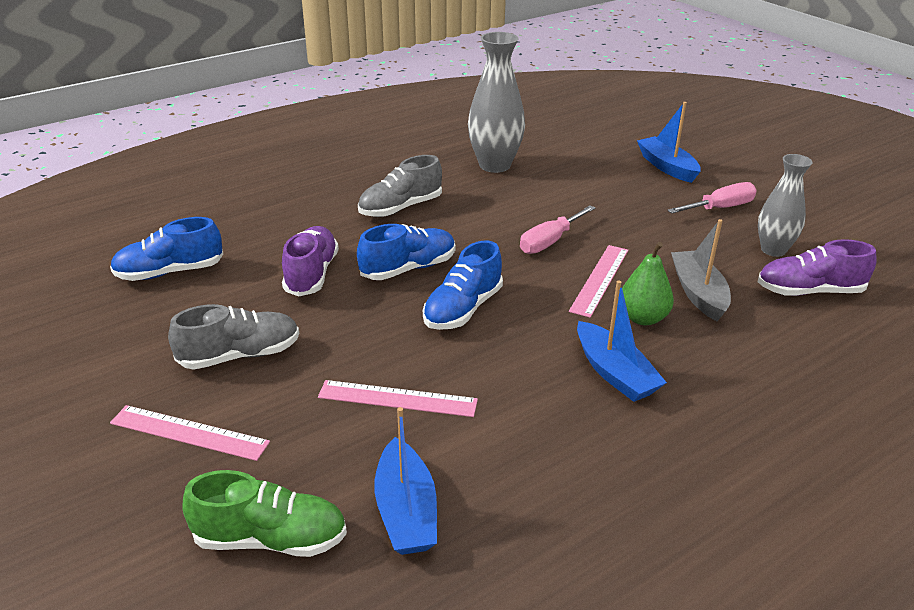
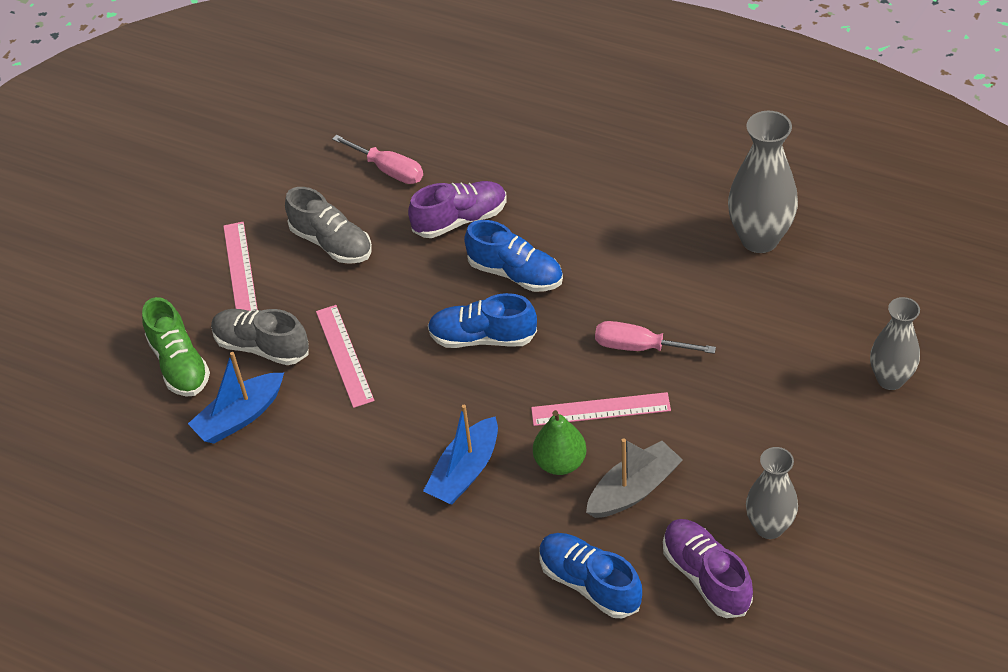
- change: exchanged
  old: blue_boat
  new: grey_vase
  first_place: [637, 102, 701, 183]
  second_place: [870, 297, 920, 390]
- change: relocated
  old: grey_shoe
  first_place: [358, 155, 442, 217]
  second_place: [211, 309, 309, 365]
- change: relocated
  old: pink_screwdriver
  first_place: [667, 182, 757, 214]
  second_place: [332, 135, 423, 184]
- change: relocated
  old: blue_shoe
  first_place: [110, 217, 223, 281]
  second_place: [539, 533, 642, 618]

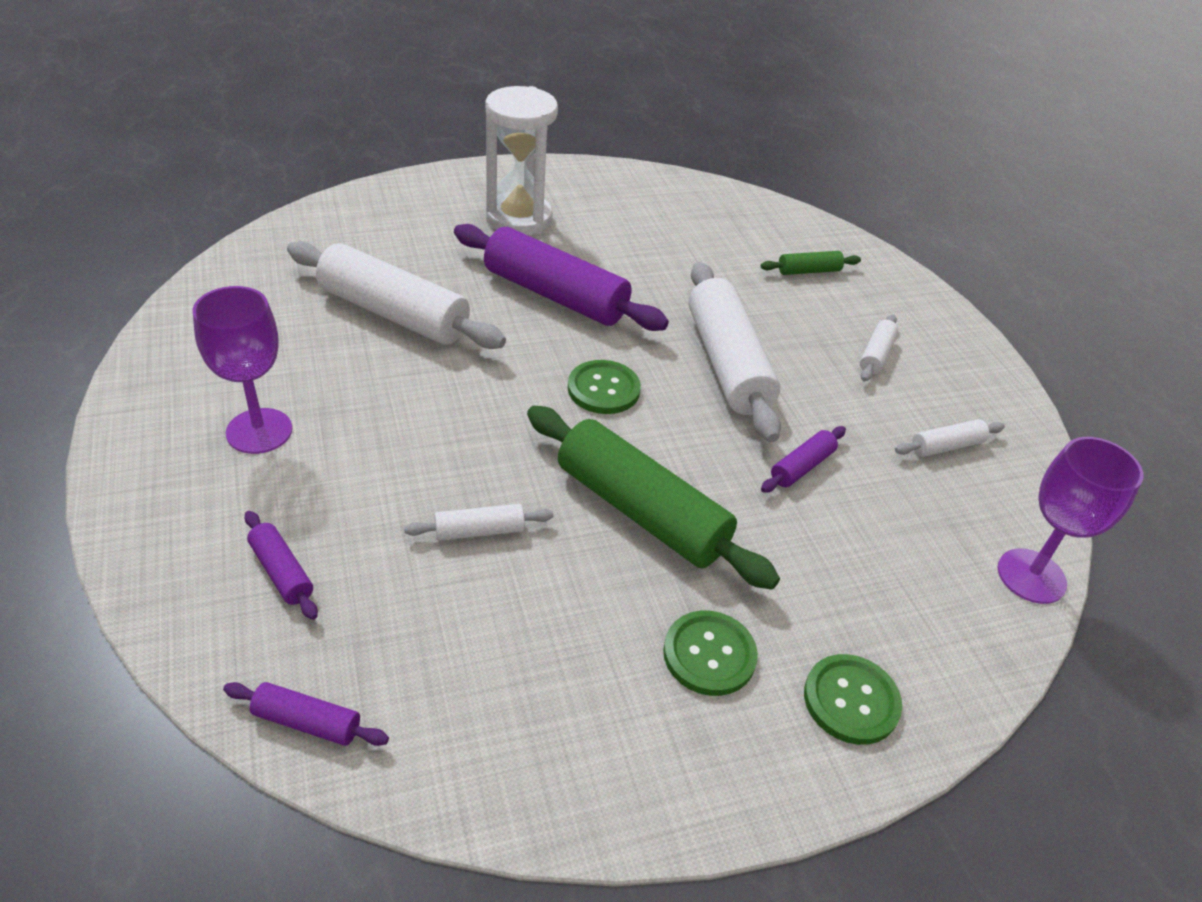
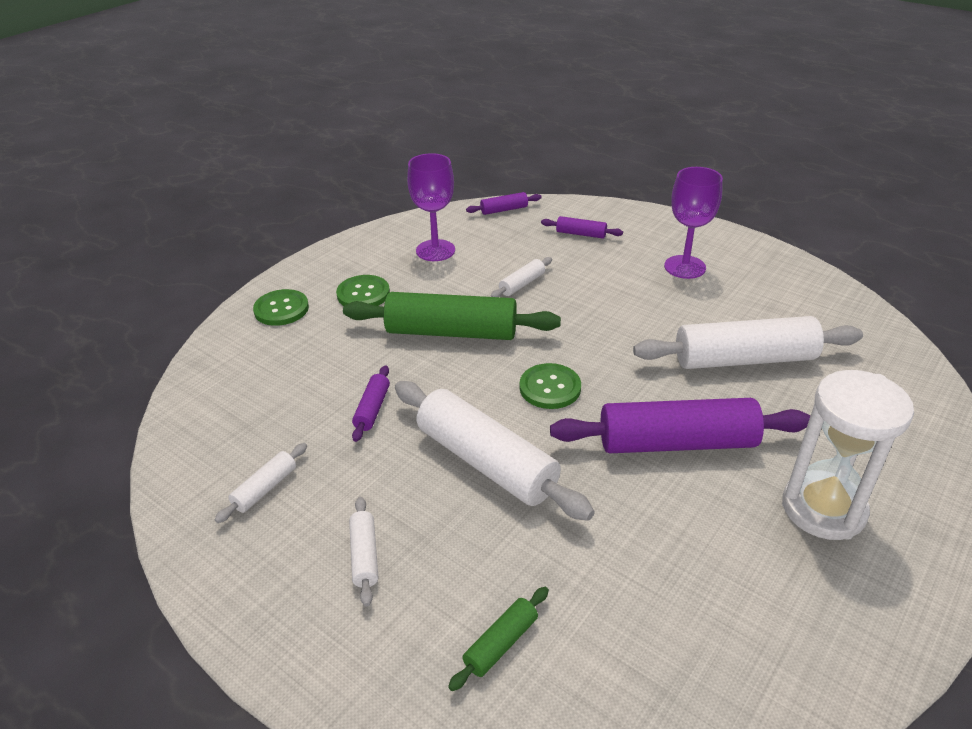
- change: relocated
  old: purple_goblet
  first_place: [998, 437, 1144, 604]
  second_place: [407, 153, 455, 261]

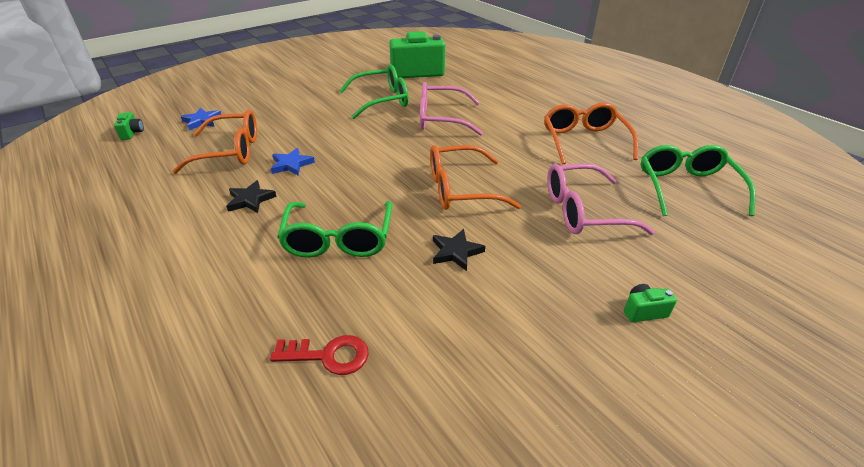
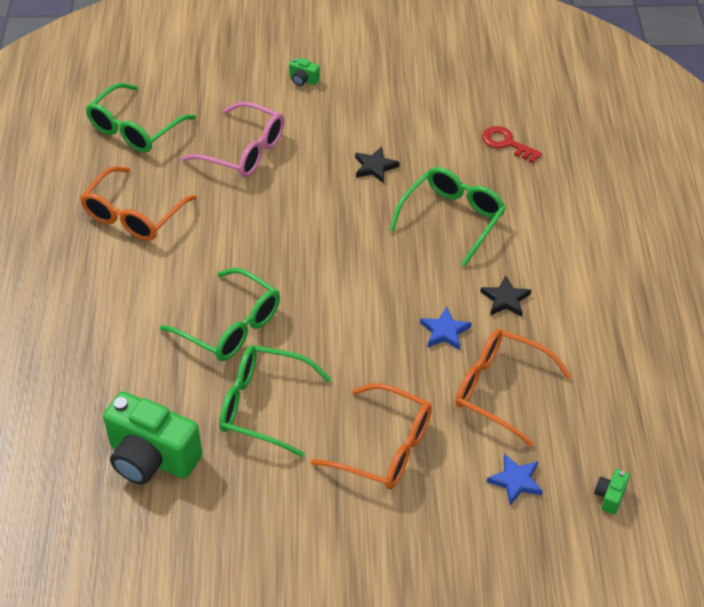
- change: colour
  old: pink_glasses
  new: green_glasses
  first_place: [420, 82, 483, 136]
  second_place: [160, 268, 280, 361]
- change: relocated
  old: orange_glasses
  first_place: [430, 145, 521, 210]
  second_place: [310, 383, 432, 489]

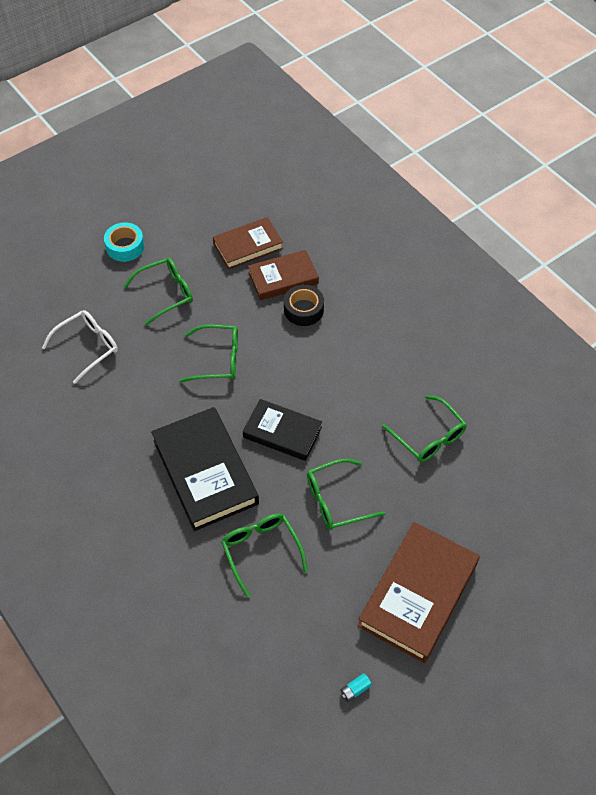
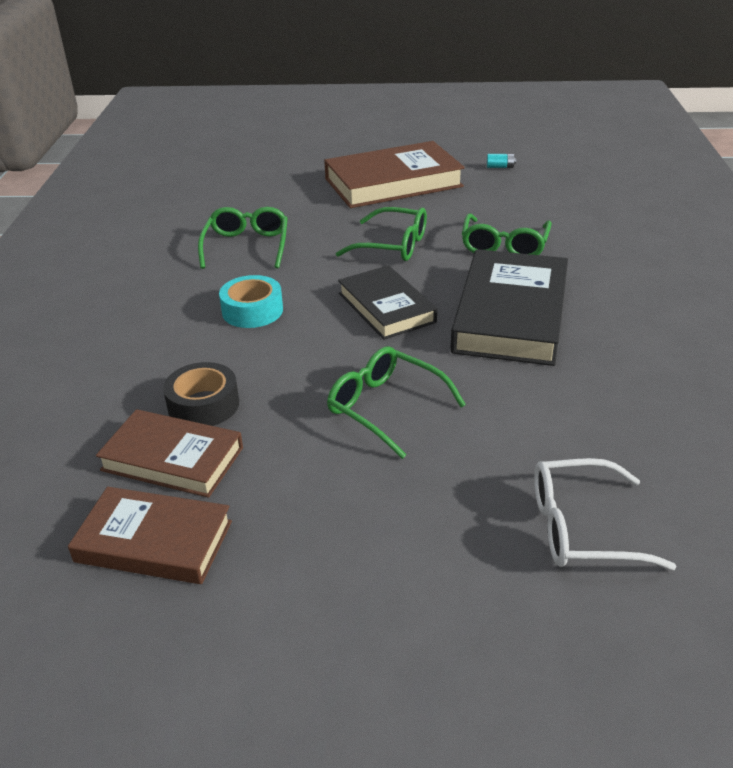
- change: relocated
  old: turquoise_tape
  first_place: [104, 223, 145, 262]
  second_place: [219, 275, 283, 328]
- change: missing
  old: green_glasses
  first_place: [123, 258, 193, 325]

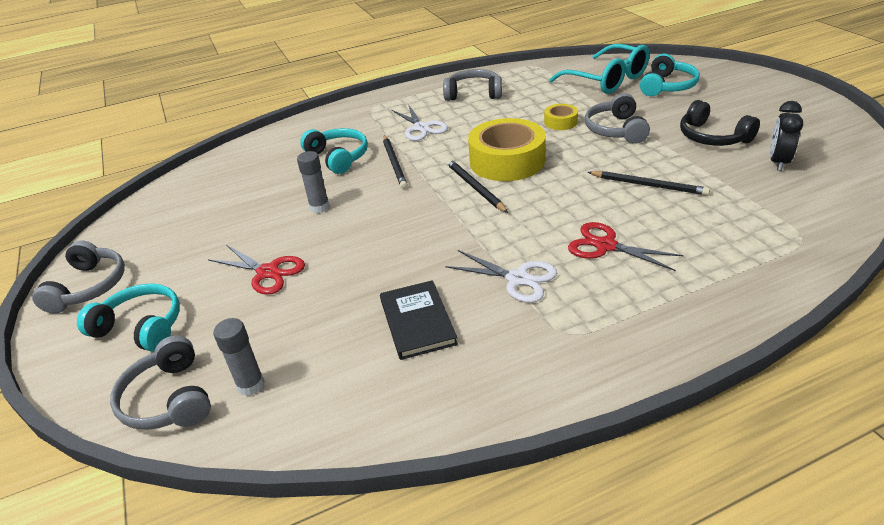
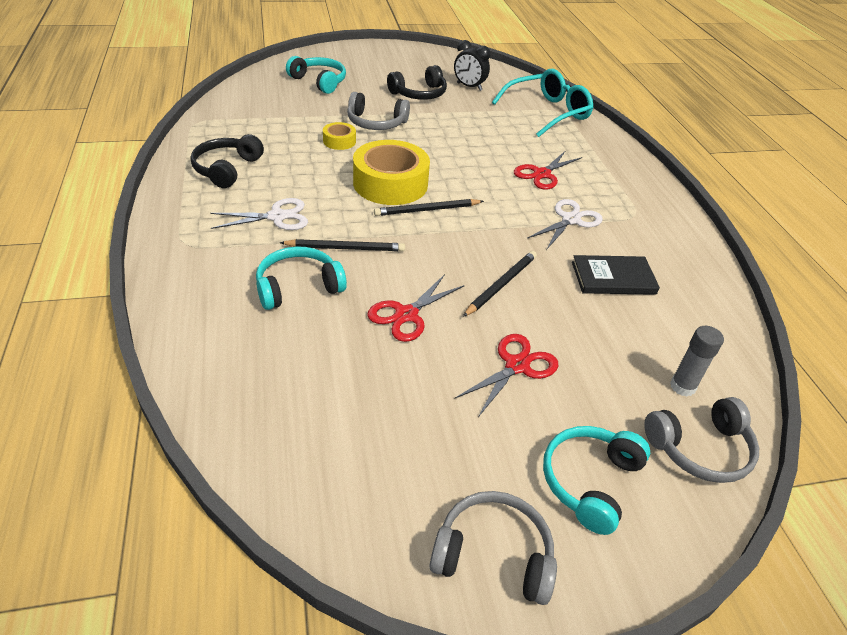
- change: relocated
  old: turquoise_glasses
  first_place: [549, 44, 650, 94]
  second_place: [492, 69, 594, 137]
- change: colour
  old: grey_headphones
  new: black_headphones
  first_place: [443, 69, 502, 101]
  second_place: [191, 134, 264, 188]
- change: exchanged
  old: grey_glue_stick
  new: red_scissors
  first_place: [297, 151, 329, 213]
  second_place: [367, 274, 465, 342]
- change: relocated
  old: black_pencil
  first_place: [587, 171, 710, 196]
  second_place: [463, 251, 537, 317]

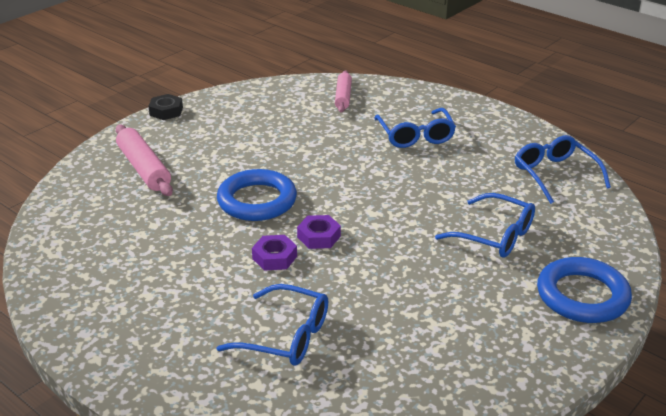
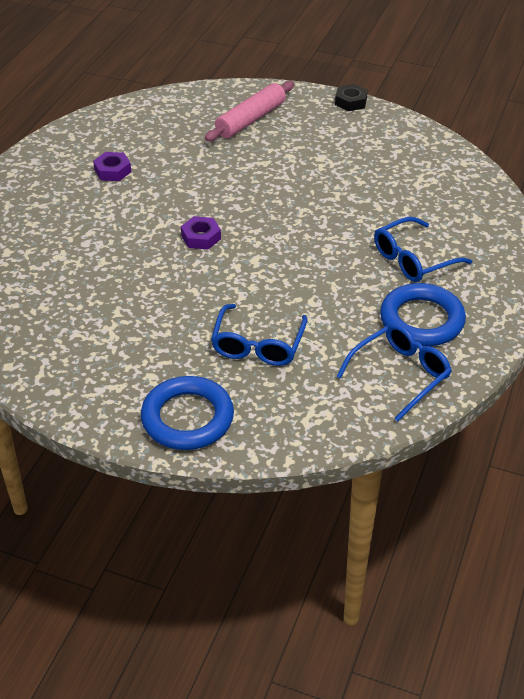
- change: missing
  old: pink_rolling_pin
  first_place: [335, 70, 352, 113]
- change: relocated
  old: blue_ring
  first_place: [217, 169, 297, 221]
  second_place: [380, 283, 466, 346]
- change: relocated
  old: purple_nut
  first_place: [252, 235, 297, 271]
  second_place: [93, 152, 131, 181]
- change: missing
  old: blue_glasses
  first_place: [216, 284, 328, 366]

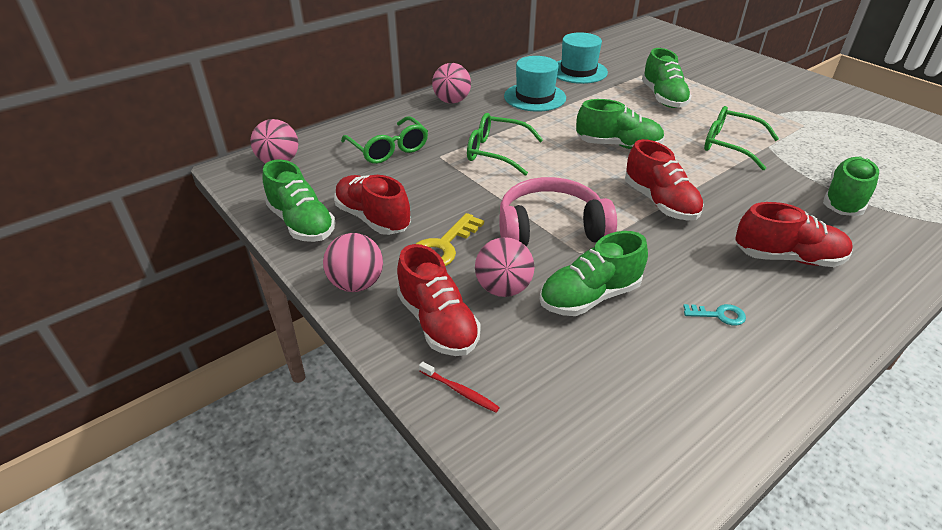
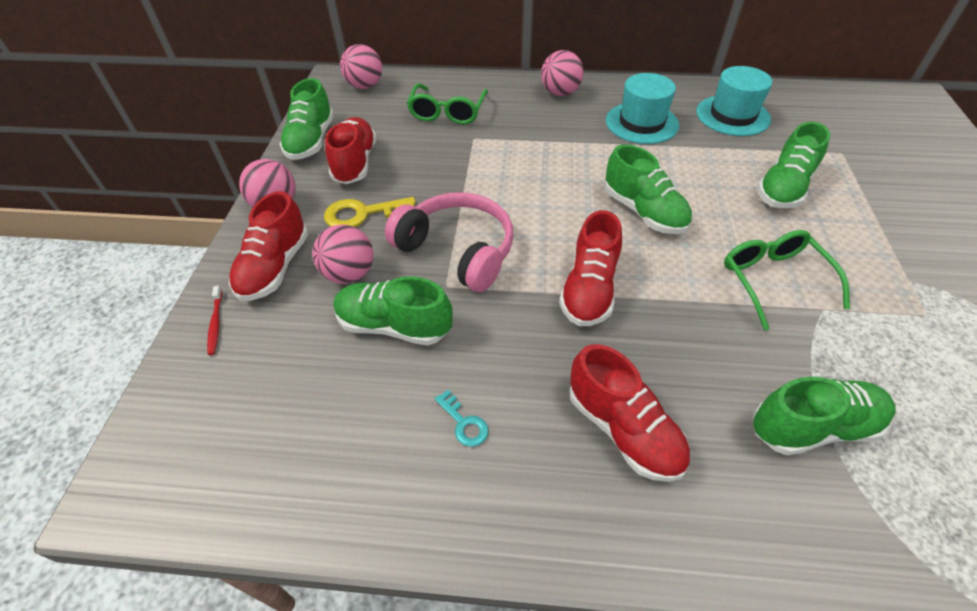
- change: missing
  old: green_glasses
  first_place: [467, 113, 543, 176]

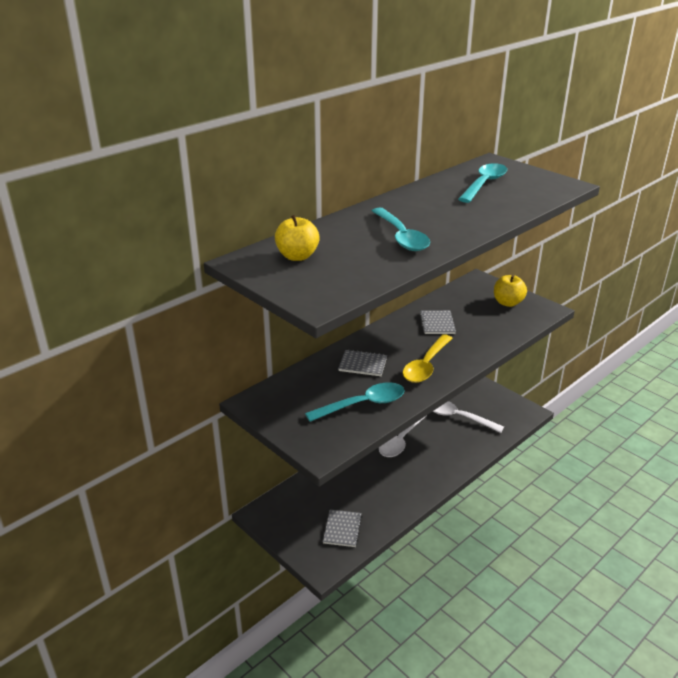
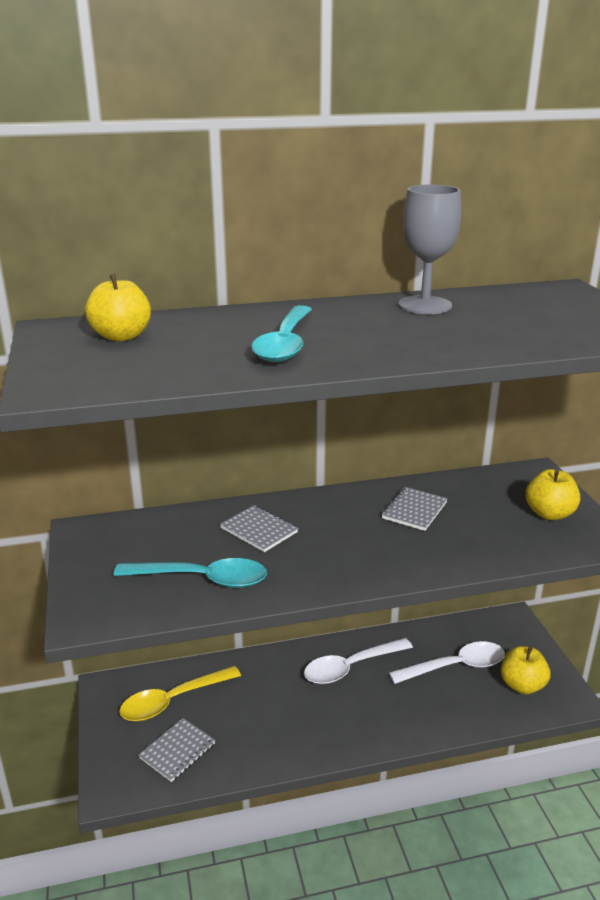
- change: missing
  old: turquoise_spoon
  first_place: [458, 163, 507, 203]
- change: relocated
  old: yellow_spoon
  first_place: [402, 334, 452, 383]
  second_place: [119, 666, 241, 721]
- change: spun
  old: white_spoon
  first_place: [433, 401, 504, 433]
  second_place: [389, 641, 505, 684]
  degrees: 105
- change: appeared
  new: grey_goblet
  second_place: [399, 185, 461, 314]
- change: appeared
  new: yellow_apple
  second_place: [501, 646, 550, 694]

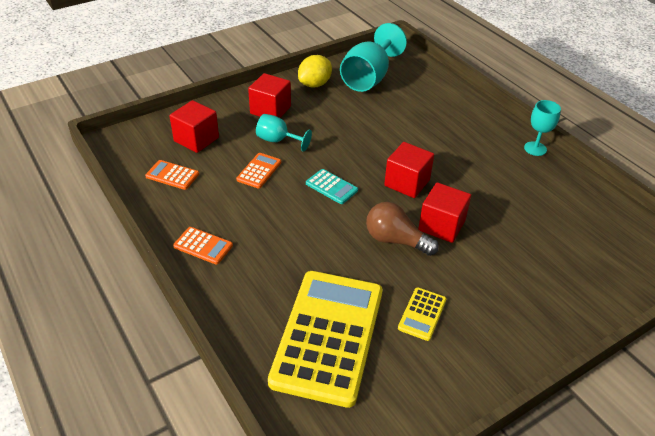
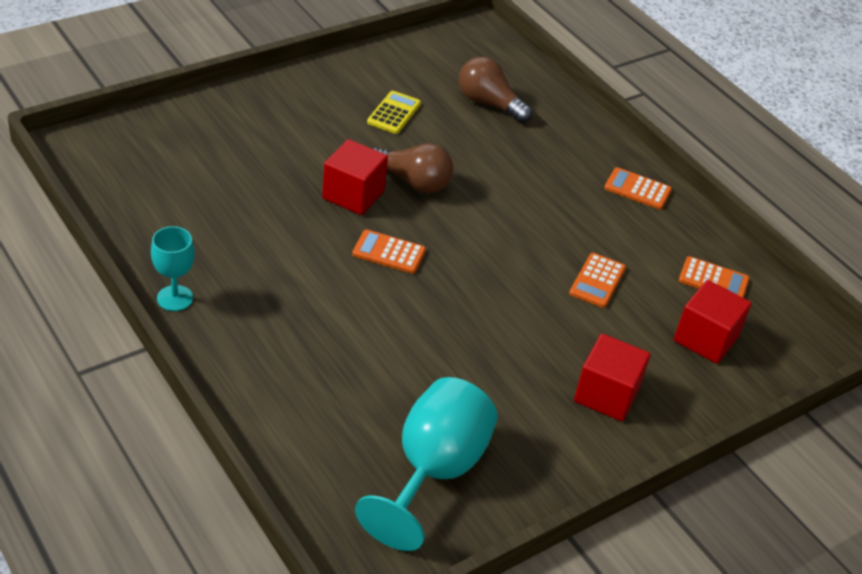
- change: missing
  old: yellow_lemon
  first_place: [298, 55, 332, 87]
- change: missing
  old: turquoise_goblet
  first_place: [256, 114, 312, 152]
- change: exchanged
  old: red_cube
  new: orange_calculator
  first_place: [384, 142, 434, 198]
  second_place: [352, 230, 426, 274]
- change: missing
  old: turquoise_calculator
  first_place: [306, 169, 358, 204]
- change: exchanged
  old: yellow_calculator
  new: brown_light_bulb
  first_place: [268, 271, 383, 408]
  second_place: [459, 57, 532, 123]

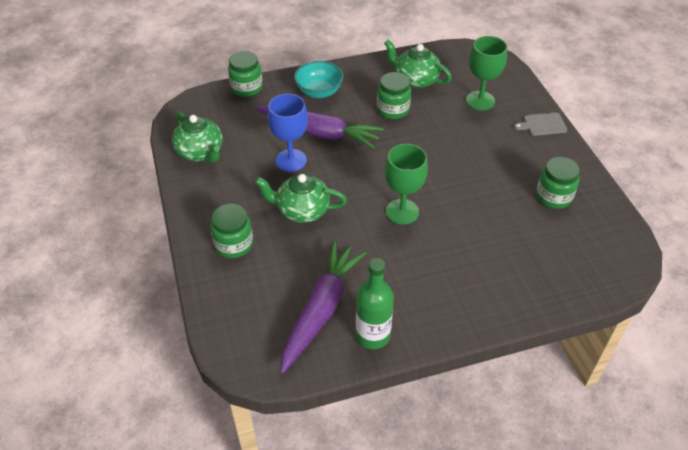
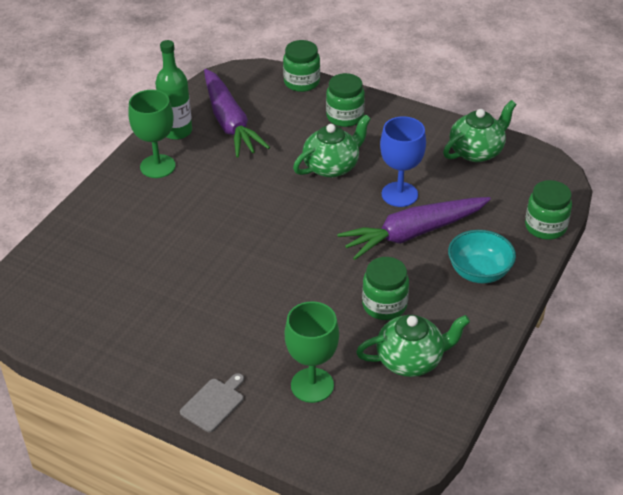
- change: spun
  old: green_teapot
  first_place: [172, 112, 223, 163]
  second_place: [443, 100, 517, 162]
  degrees: 135
- change: relocated
  old: green_goblet
  first_place: [385, 144, 428, 225]
  second_place: [128, 90, 176, 178]
- change: relocated
  old: green_jar
  first_place: [536, 157, 580, 209]
  second_place: [283, 40, 320, 92]

